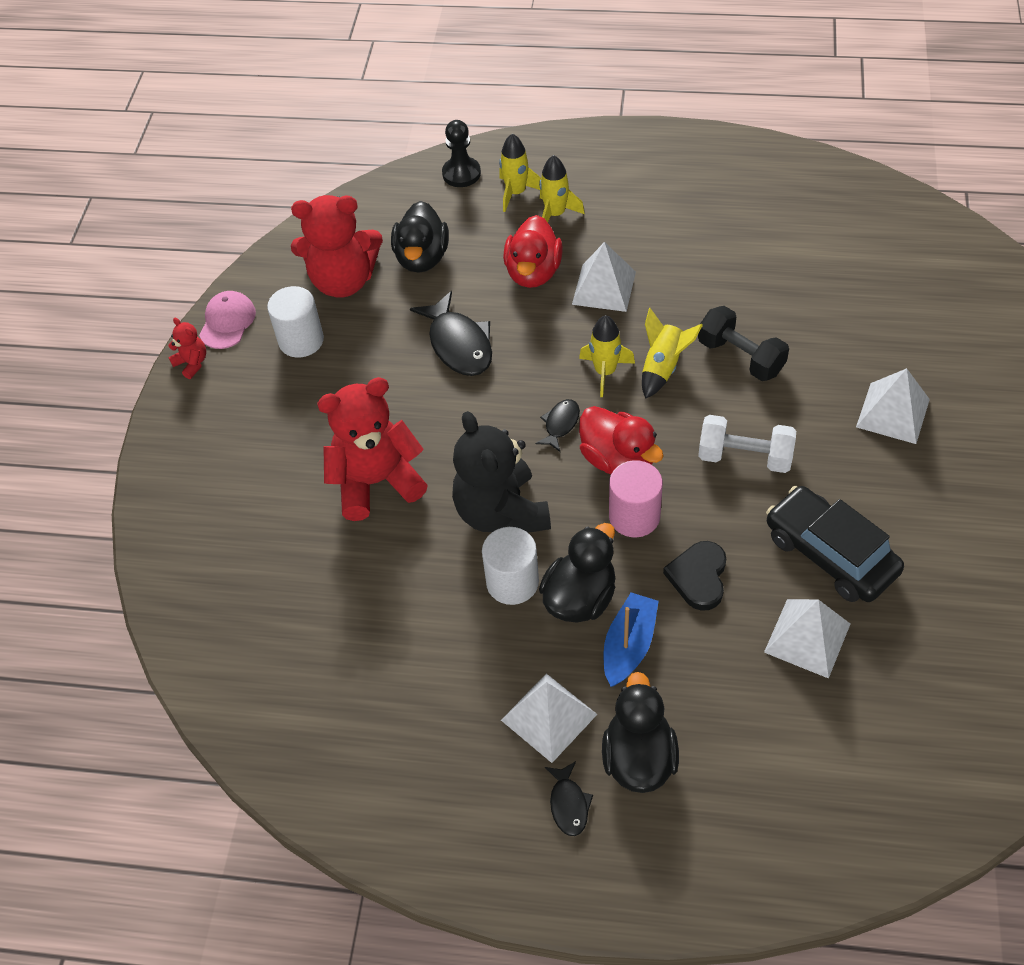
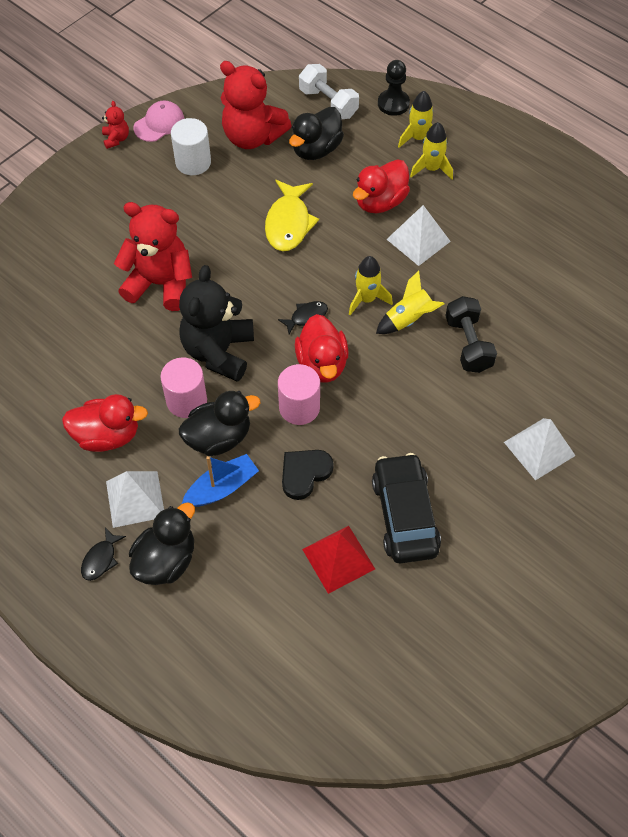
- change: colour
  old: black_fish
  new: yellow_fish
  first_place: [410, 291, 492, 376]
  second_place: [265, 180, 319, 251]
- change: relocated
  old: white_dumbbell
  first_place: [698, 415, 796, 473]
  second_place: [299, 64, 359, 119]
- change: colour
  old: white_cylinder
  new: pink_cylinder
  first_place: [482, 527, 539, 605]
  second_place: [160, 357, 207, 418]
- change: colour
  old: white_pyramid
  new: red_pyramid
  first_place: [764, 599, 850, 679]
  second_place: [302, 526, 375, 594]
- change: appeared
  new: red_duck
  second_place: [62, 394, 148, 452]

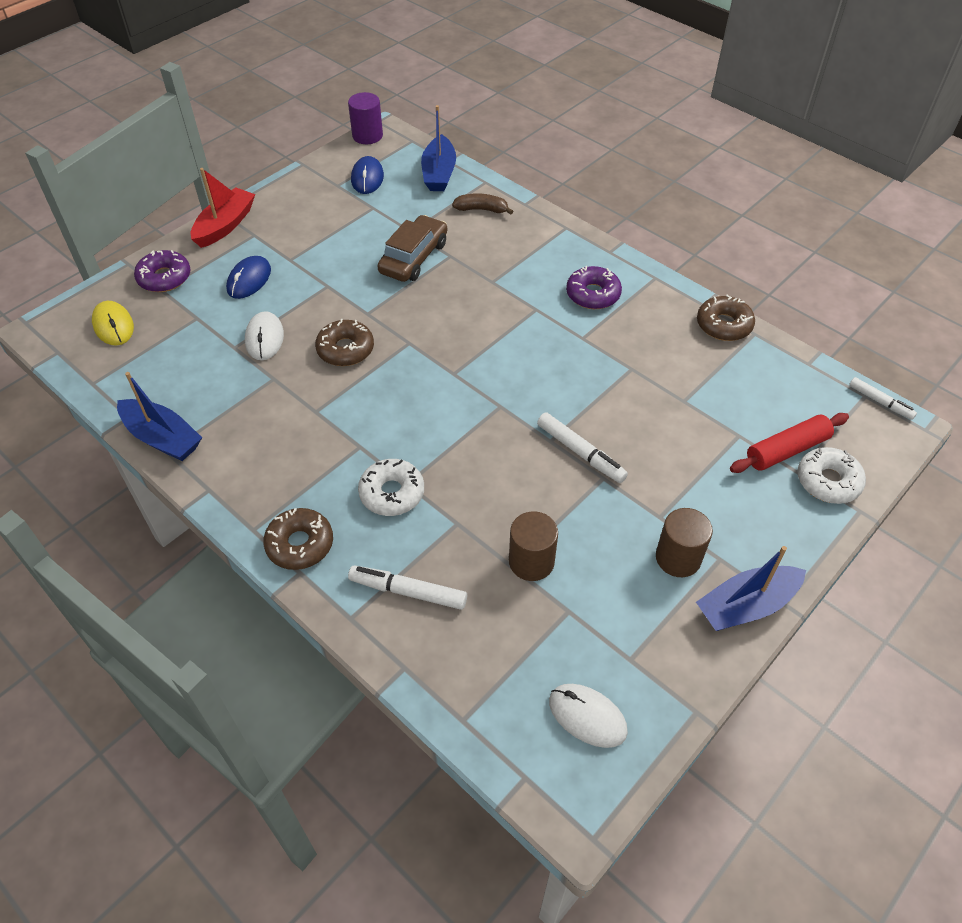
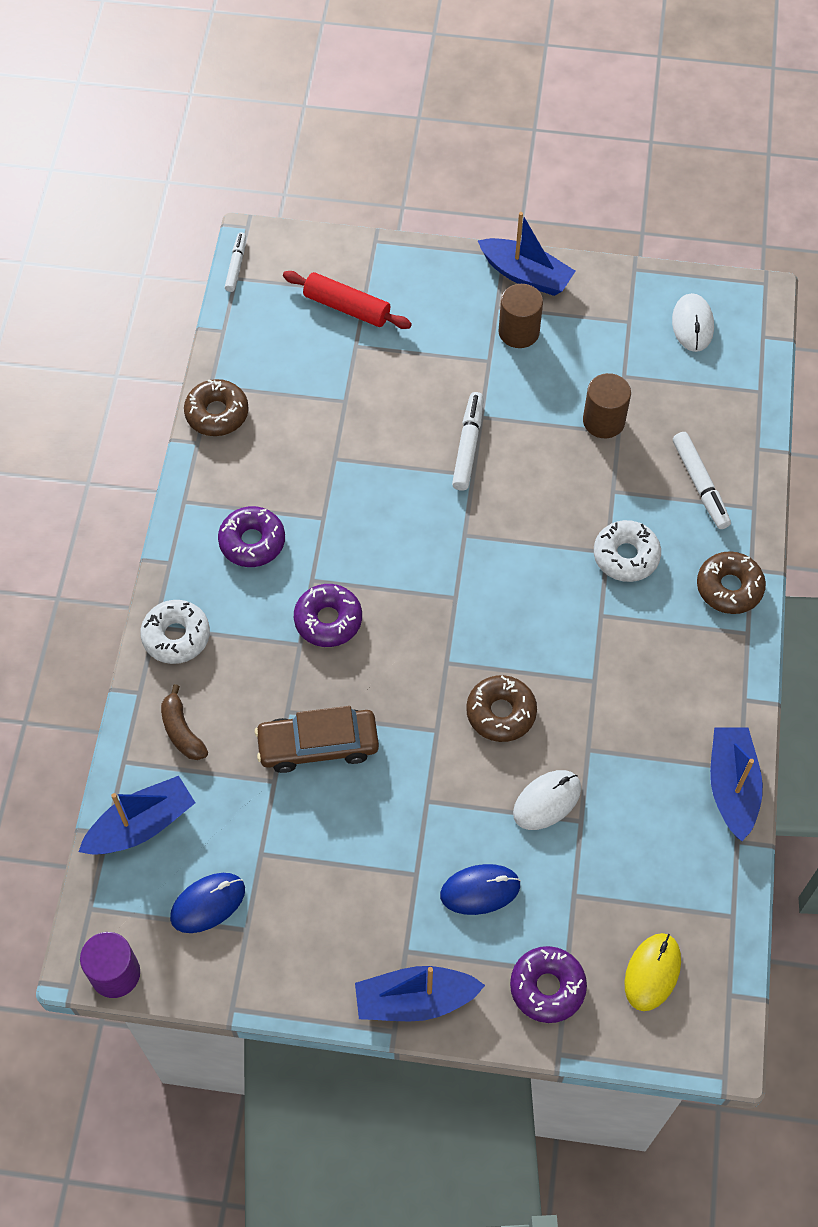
- change: colour
  old: red_boat
  new: blue_boat
  first_place: [191, 168, 255, 248]
  second_place: [355, 966, 485, 1021]
- change: relocated
  old: white_donut
  first_place: [797, 447, 866, 504]
  second_place: [140, 600, 210, 664]
- change: appeared
  new: purple_donut
  second_place: [294, 584, 362, 647]

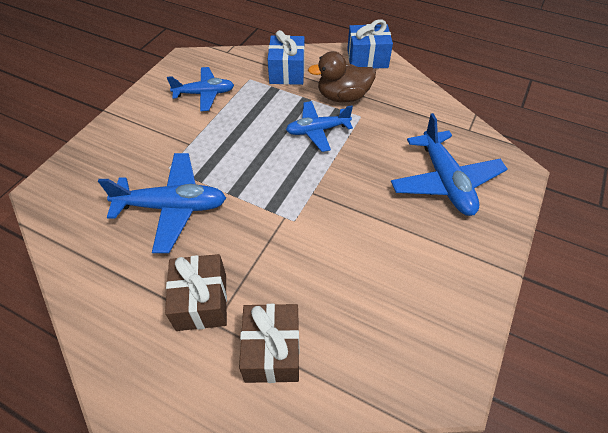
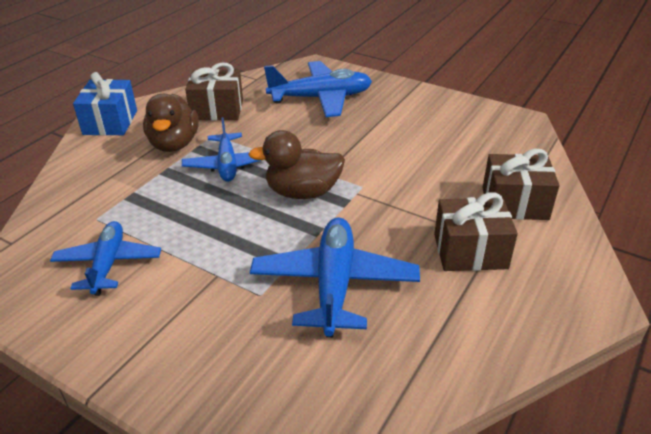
- change: missing
  old: blue_gift
  first_place: [267, 30, 305, 85]
- change: appeared
  new: brown_gift
  second_place: [185, 62, 243, 121]
- change: appeared
  new: brown_duck
  second_place: [248, 130, 345, 199]

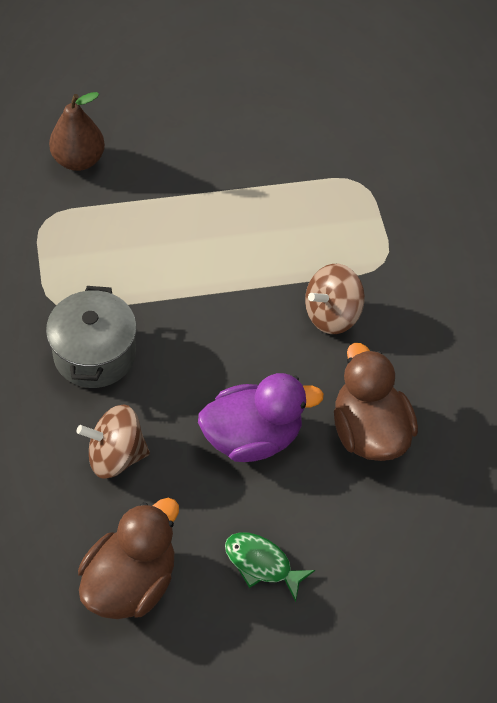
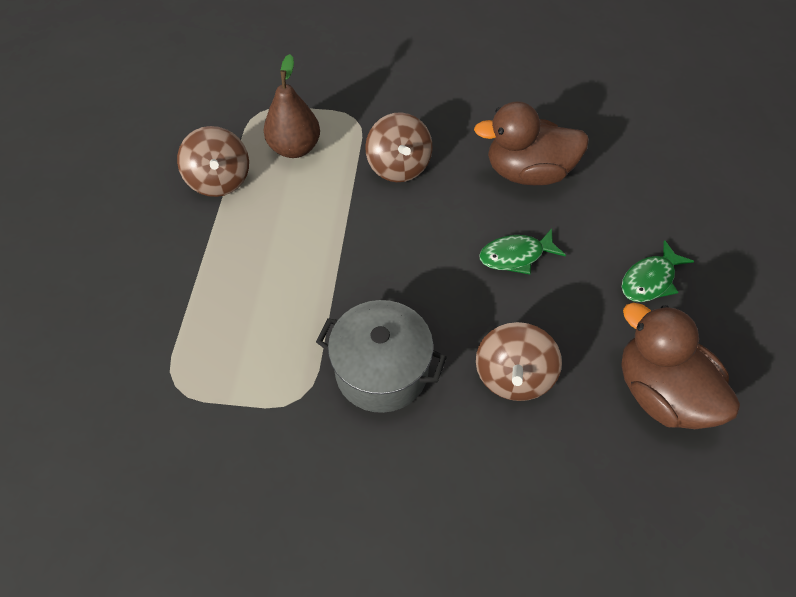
- change: relocated
  old: brown_pear
  first_place: [49, 92, 105, 171]
  second_place: [264, 54, 320, 158]
- change: exchanged
  old: purple_duck
  new: green_fish
  first_place: [198, 373, 324, 462]
  second_place: [479, 229, 566, 274]
- change: appeared
  new: brown_spinning_top
  second_place: [177, 126, 249, 197]

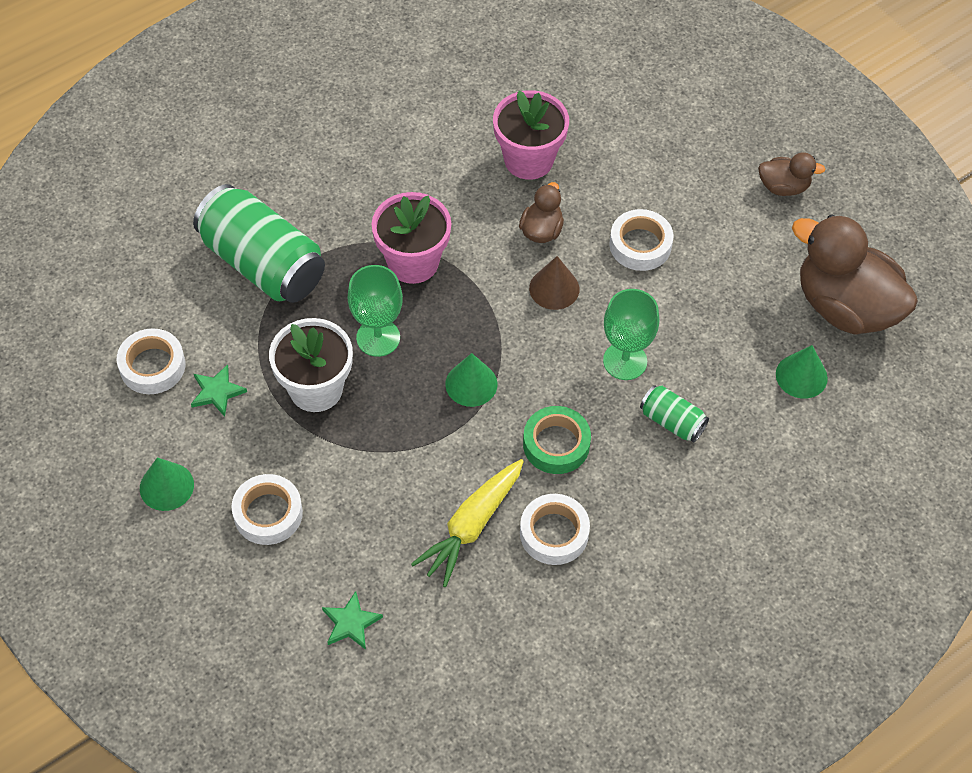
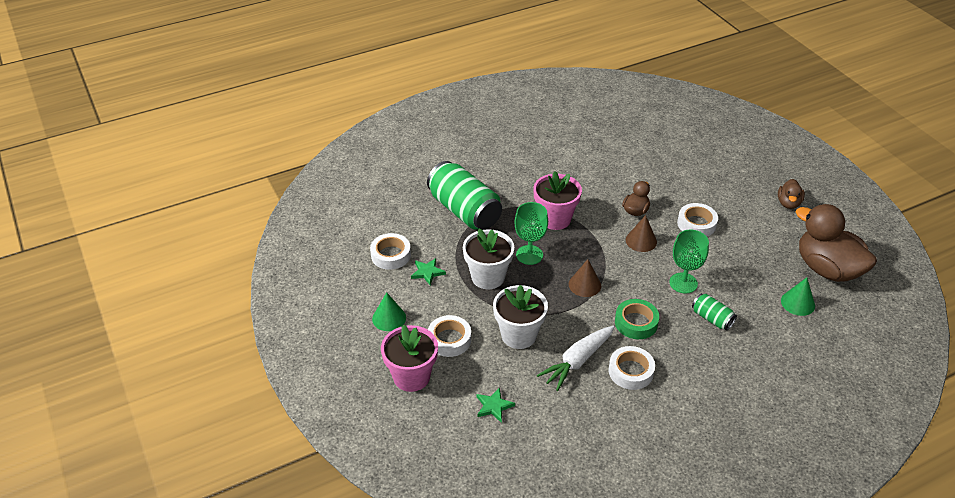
- change: relocated
  old: pink_flower_pot
  first_place: [493, 90, 569, 180]
  second_place: [381, 325, 438, 392]
- change: spun
  old: brown_duck
  first_place: [758, 152, 826, 196]
  second_place: [778, 179, 805, 209]
  degrees: 90
- change: colour
  old: green_cone
  new: brown_cone
  first_place: [445, 353, 497, 407]
  second_place: [569, 259, 601, 297]
- change: colour
  old: yellow_carrot
  new: white_carrot
  first_place: [411, 459, 524, 587]
  second_place: [537, 326, 615, 391]
- change: appeared
  new: white_flower_pot
  second_place: [493, 285, 548, 349]

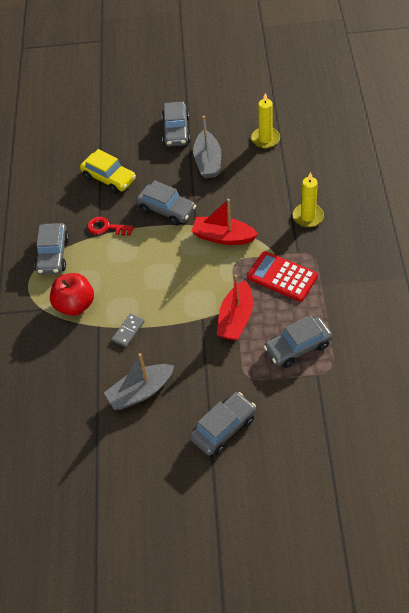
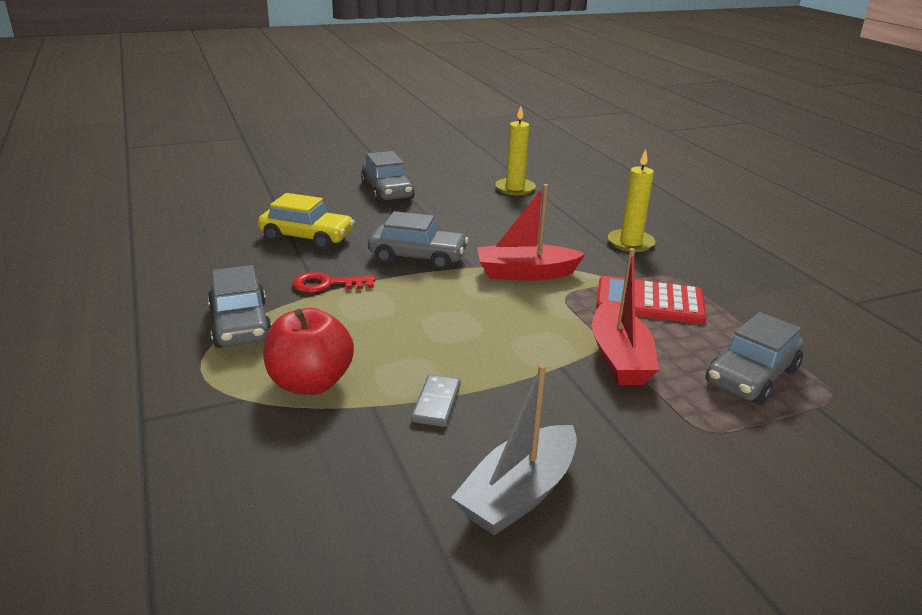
- change: missing
  old: grey_boat
  first_place: [193, 116, 221, 178]
- change: missing
  old: grey_car
  first_place: [190, 392, 256, 456]

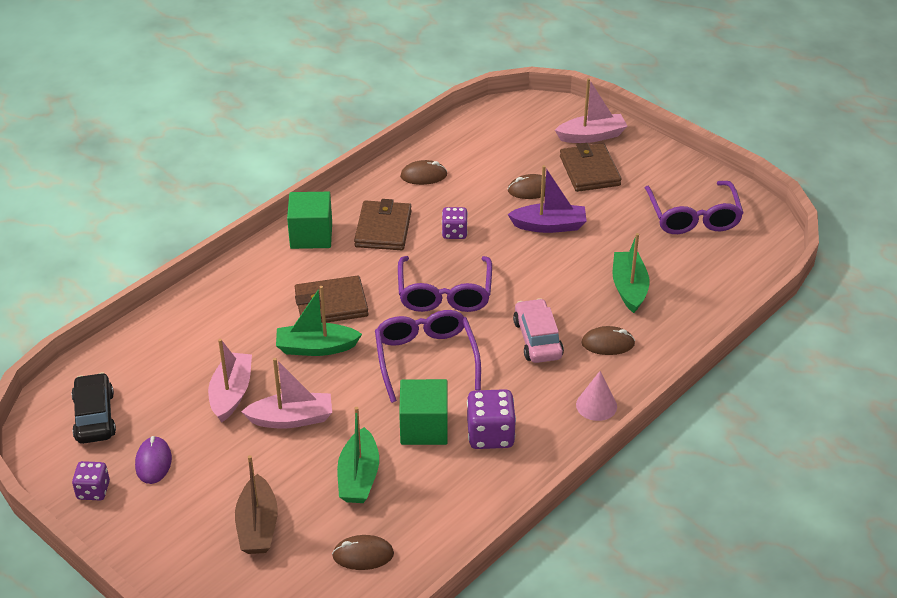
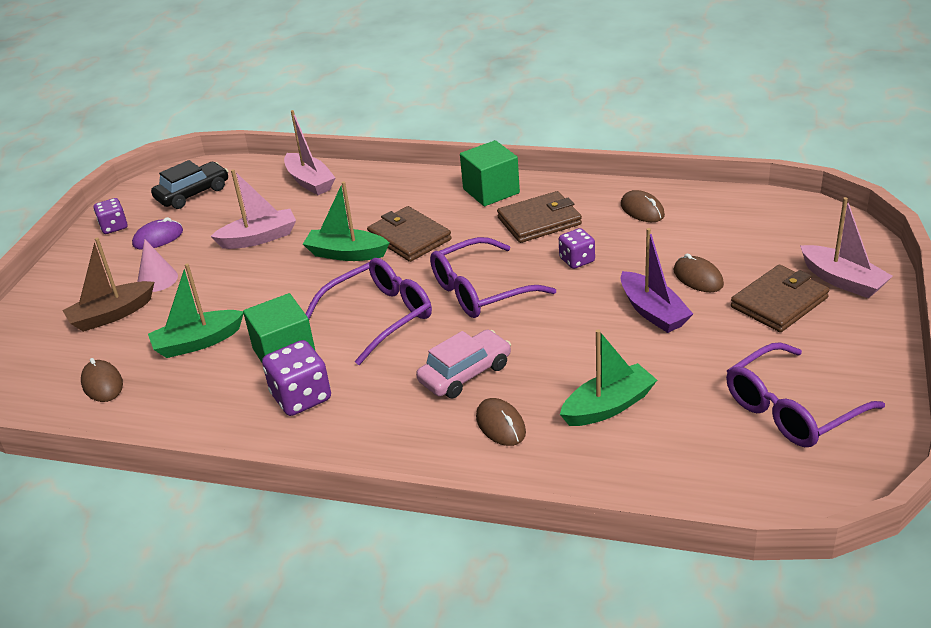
- change: spun
  old: green_boat
  first_place: [276, 286, 362, 356]
  second_place: [303, 181, 389, 261]
  degrees: -45
- change: relocated
  old: pink_boat
  first_place: [241, 358, 332, 429]
  second_place: [284, 110, 335, 195]
- change: relocated
  old: pink_cone
  first_place: [576, 371, 617, 421]
  second_place: [137, 239, 178, 292]

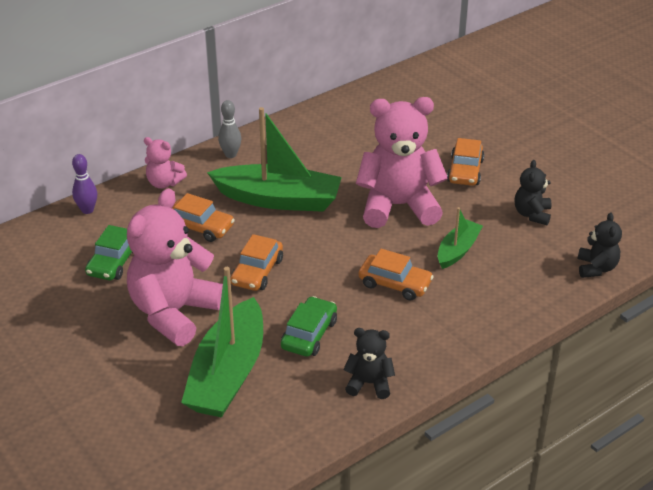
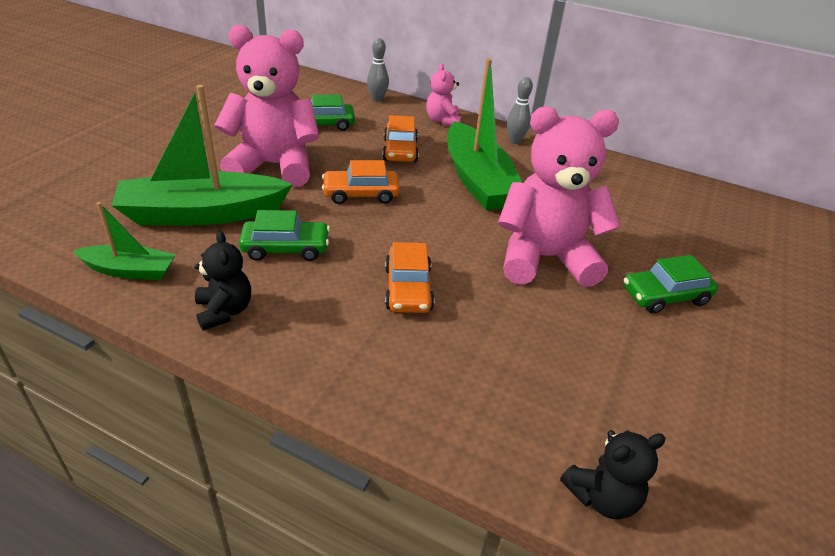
- change: spun
  old: pink_teddy_bear
  first_place: [356, 97, 448, 228]
  second_place: [498, 106, 621, 287]
  degrees: -60
- change: colour
  old: orange_car
  new: green_car
  first_place: [447, 138, 484, 186]
  second_place: [623, 255, 718, 314]
- change: colour
  old: purple_bowling_pin
  new: grey_bowling_pin
  first_place: [72, 154, 97, 214]
  second_place: [367, 38, 389, 102]
- change: missing
  old: black_teddy_bear
  first_place: [515, 160, 552, 225]
- change: relocated
  old: green_boat
  first_place: [438, 207, 483, 269]
  second_place: [73, 202, 176, 280]

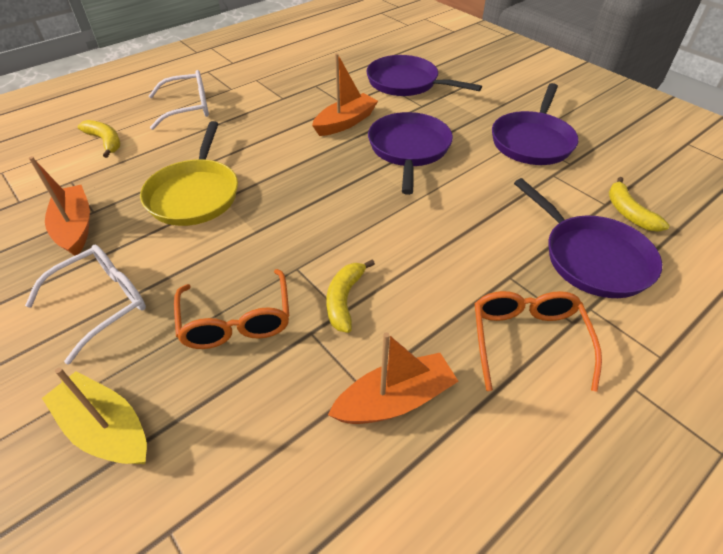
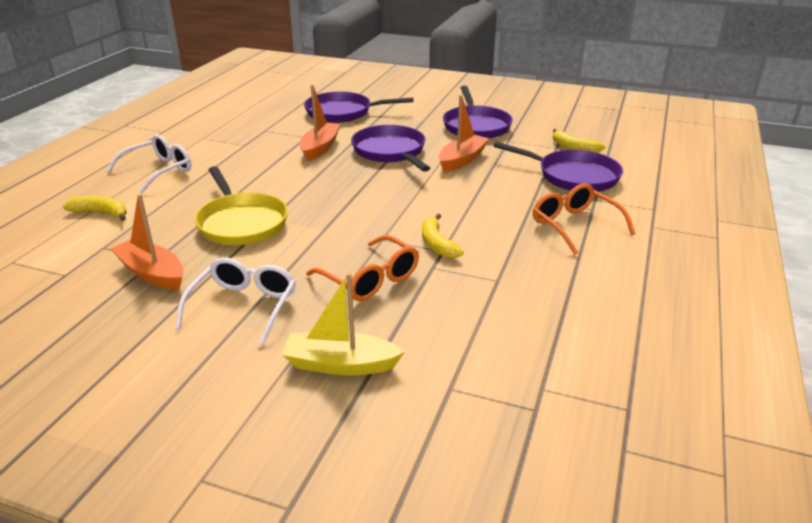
- change: relocated
  old: orange_boat
  first_place: [328, 332, 459, 424]
  second_place: [438, 95, 489, 172]

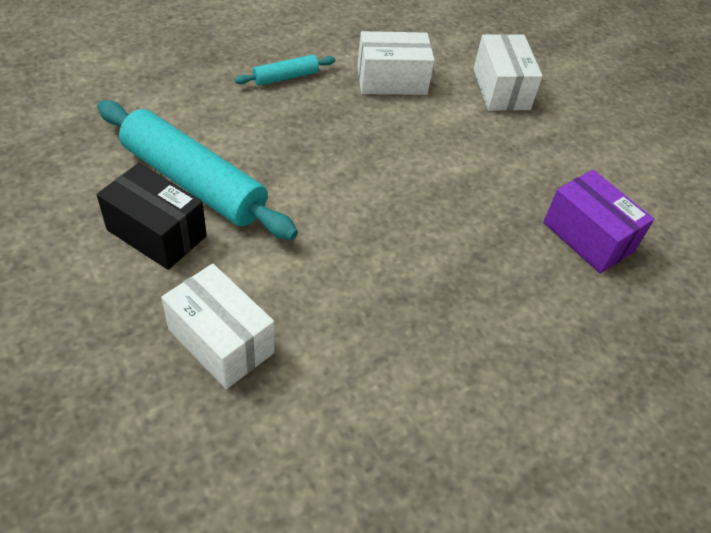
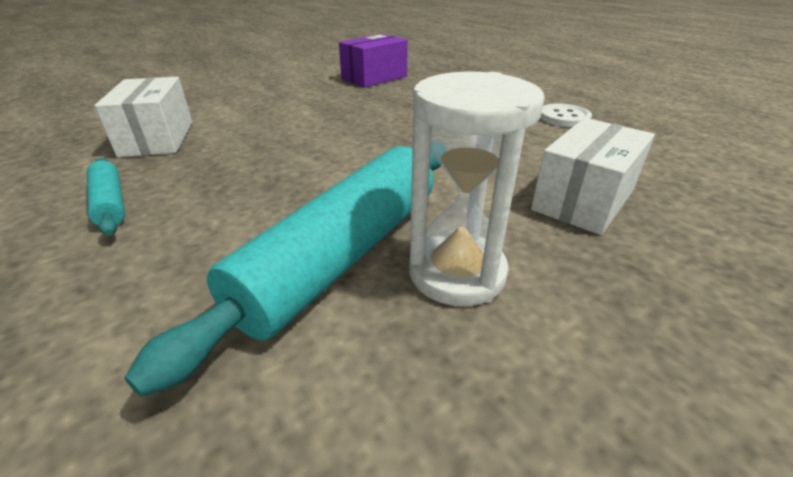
- change: missing
  old: white_box
  first_place: [474, 34, 543, 111]
- change: exchanged
  old: black_box
  new: white_hourglass
  first_place: [97, 163, 207, 270]
  second_place: [409, 72, 545, 306]
- change: appeared
  new: white_button
  second_place: [540, 103, 592, 127]

